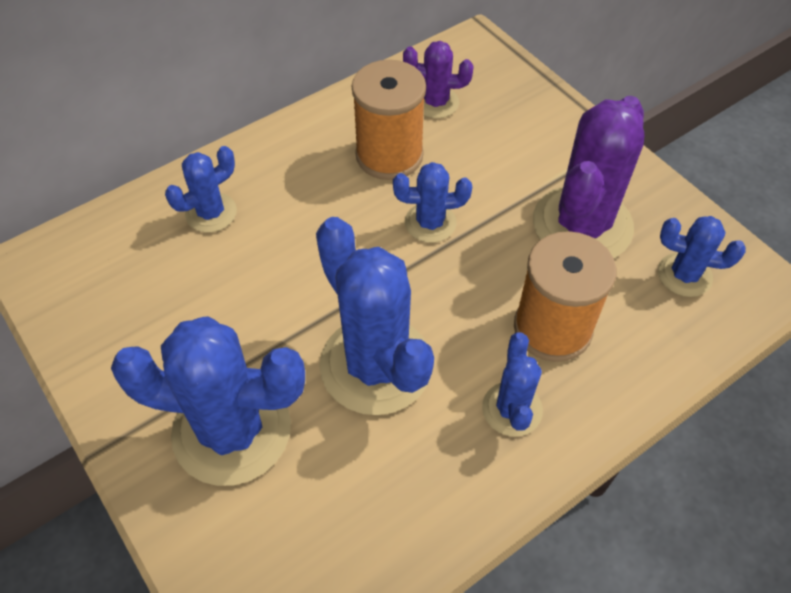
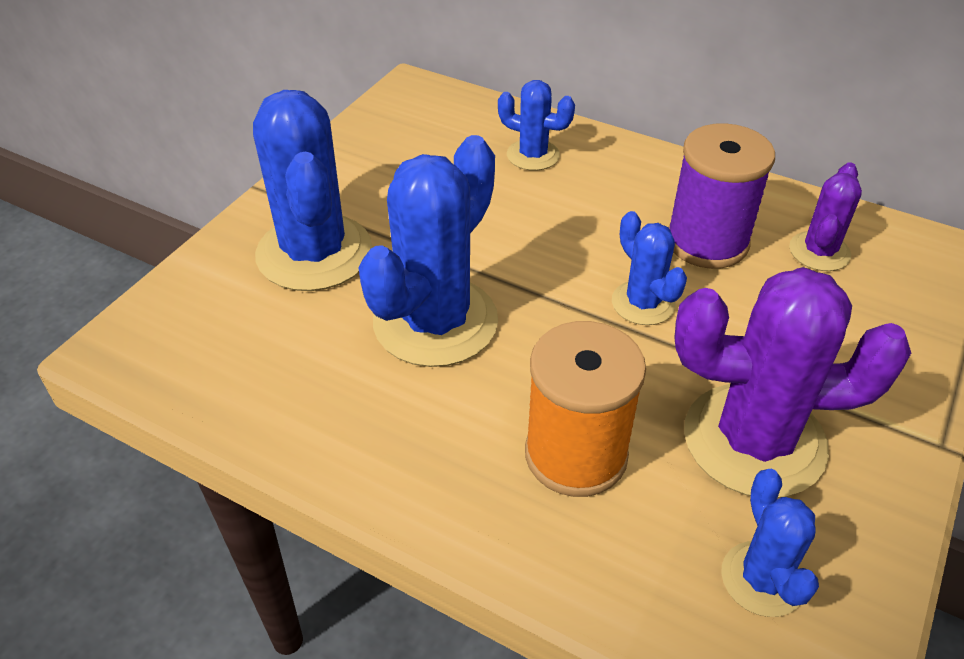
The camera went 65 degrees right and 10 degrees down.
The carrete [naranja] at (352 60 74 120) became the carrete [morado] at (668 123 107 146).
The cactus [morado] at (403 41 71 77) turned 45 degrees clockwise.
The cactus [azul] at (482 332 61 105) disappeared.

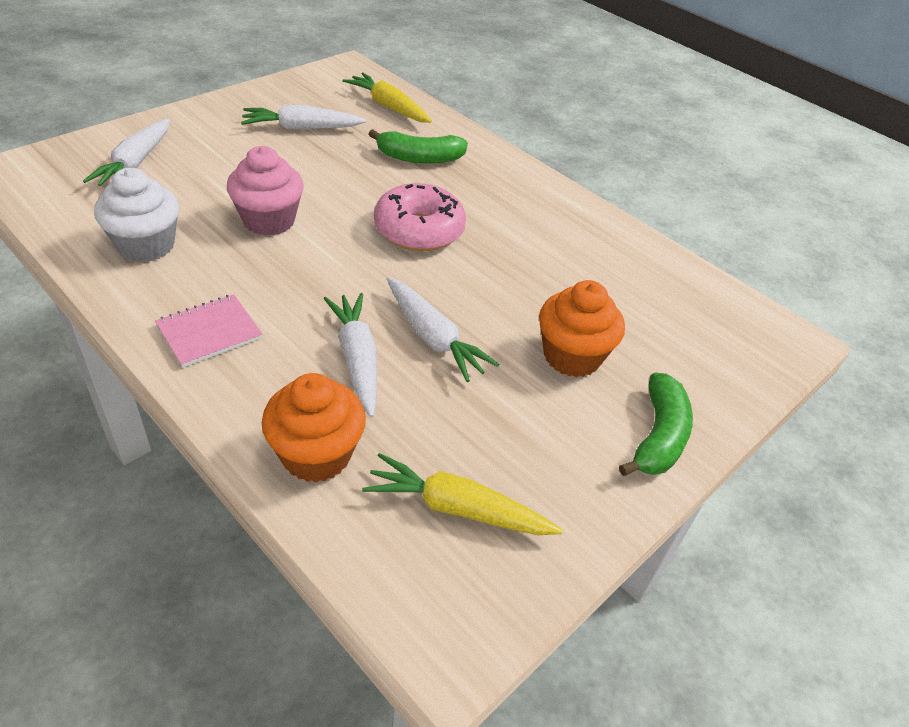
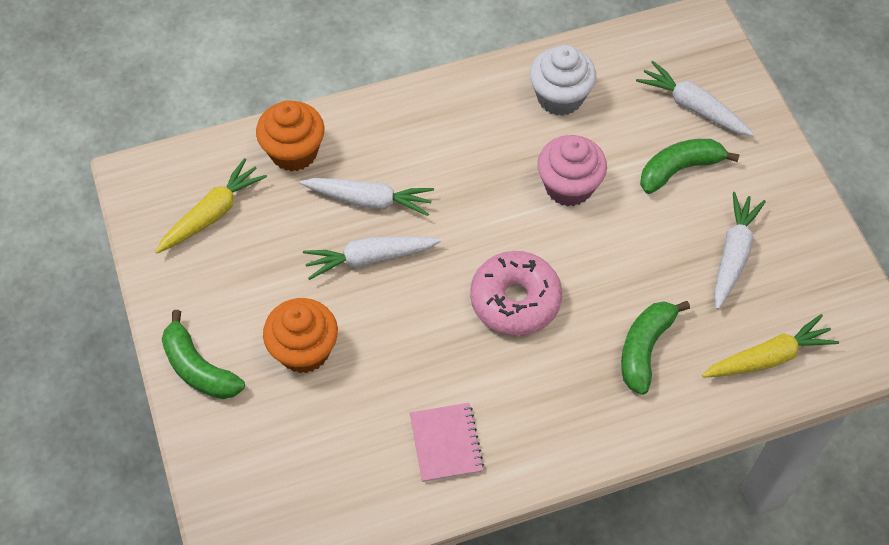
The camera went 120 degrees right and 15 degrees up.
The cuaderno [rosa] moved from (155 294 108 74) to (410 403 74 79).
The plátano [verde] at (640 139 100 55) appeared.

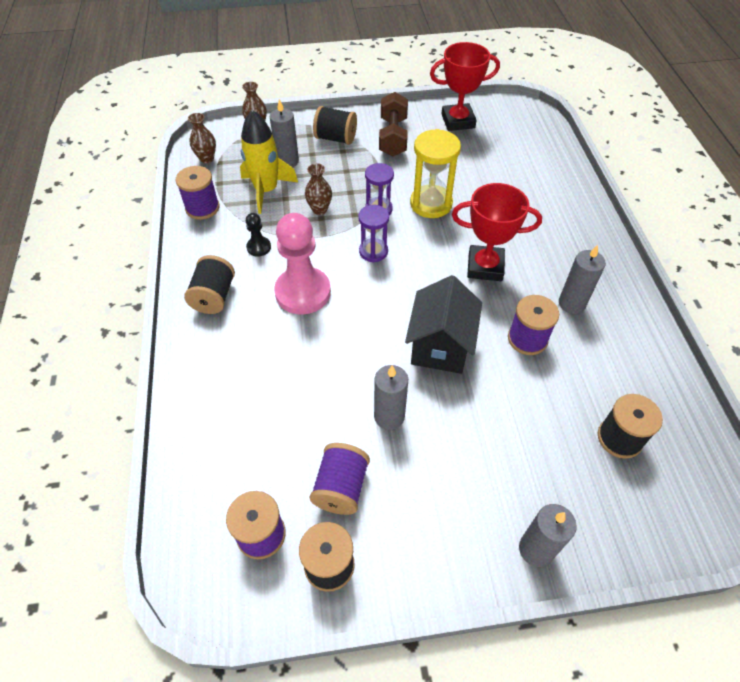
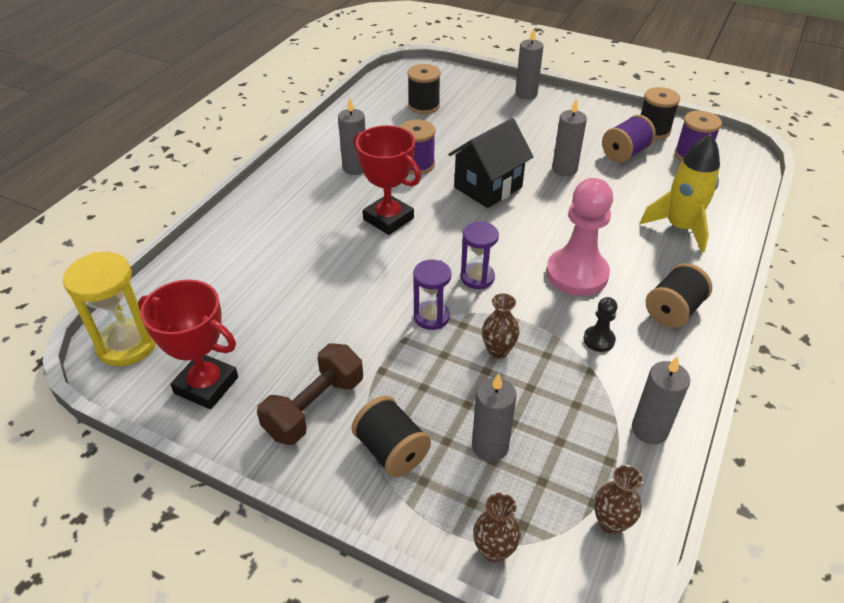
The camera went 145 degrees left and 10 degrees down.
The carrete [morado] at (176 166 44 54) was replaced by the vela [gris] at (632 356 58 89).
The cohete [amarillo] moved from (240 110 58 104) to (640 134 80 119).
The reloj de arena [amarillo] moved from (410 129 51 89) to (63 252 93 114).

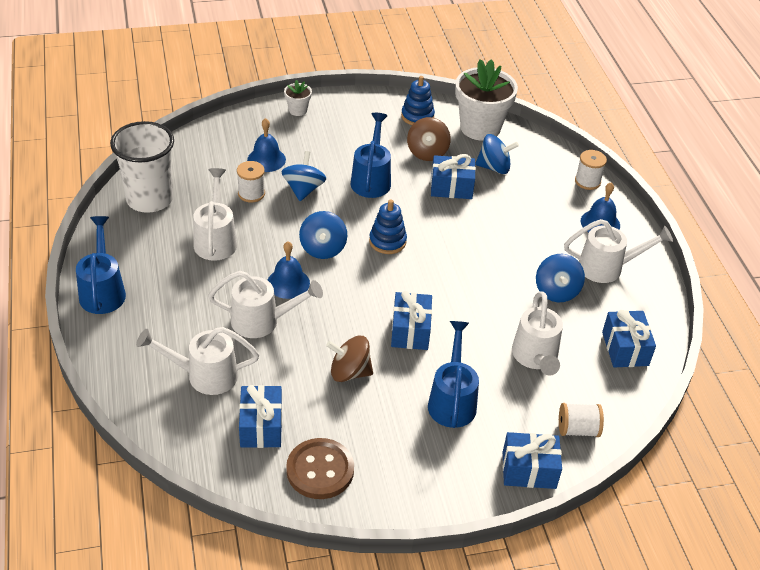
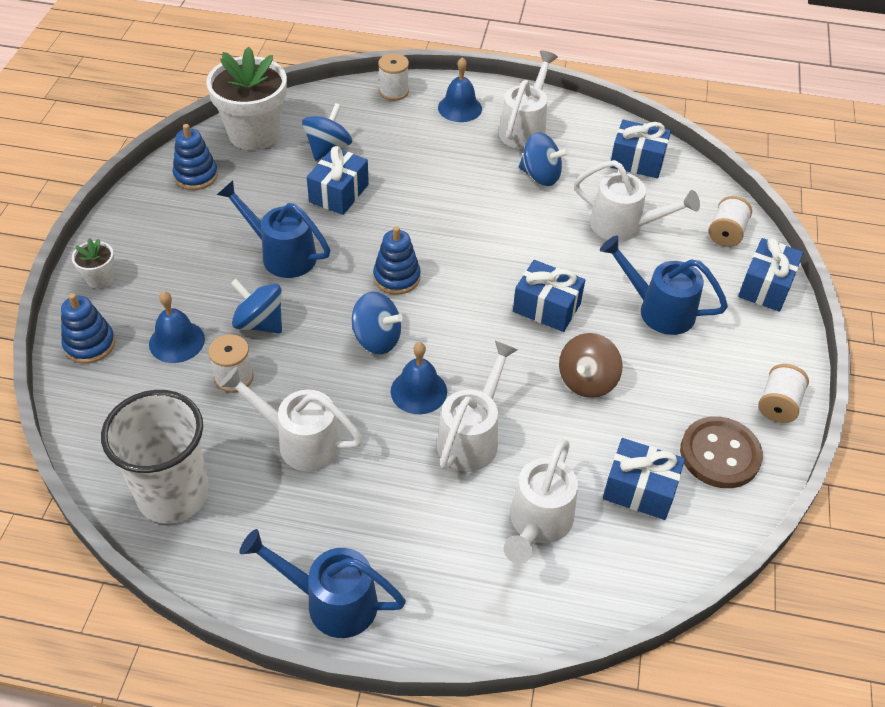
The camera went 65 degrees left and 5 degrees up.
The peonza [marrón] at (407 117 44 44) disappeared.
The juguete apilable [azul] at (61 293 54 71) appeared.
The carrete [blanco] at (758 364 51 59) appeared.

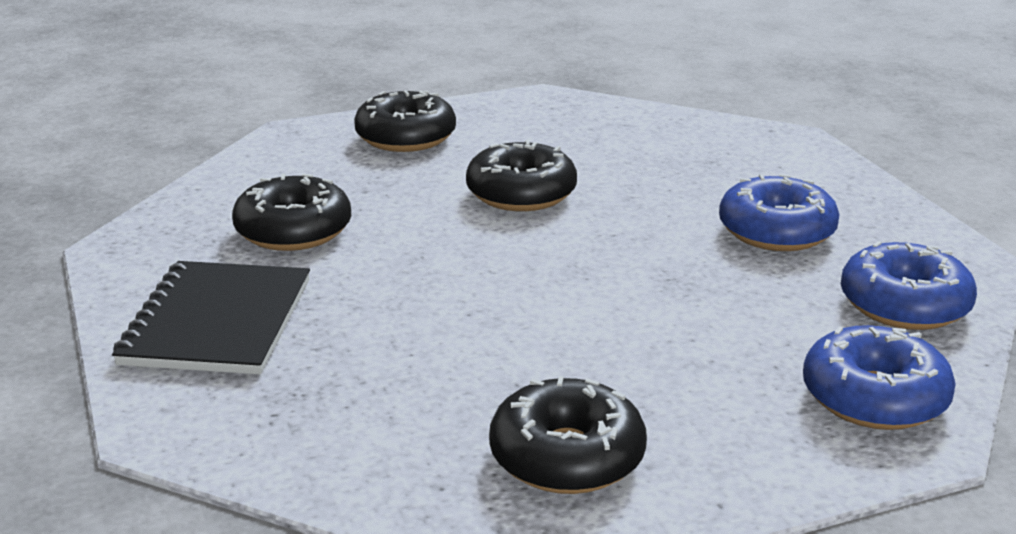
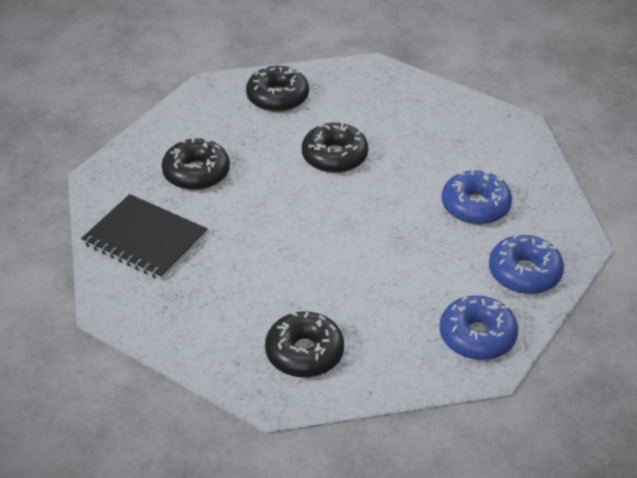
The camera went 10 degrees right and 15 degrees up.
The cuaderno [negro] at (112 261 198 113) turned 75 degrees counterclockwise.

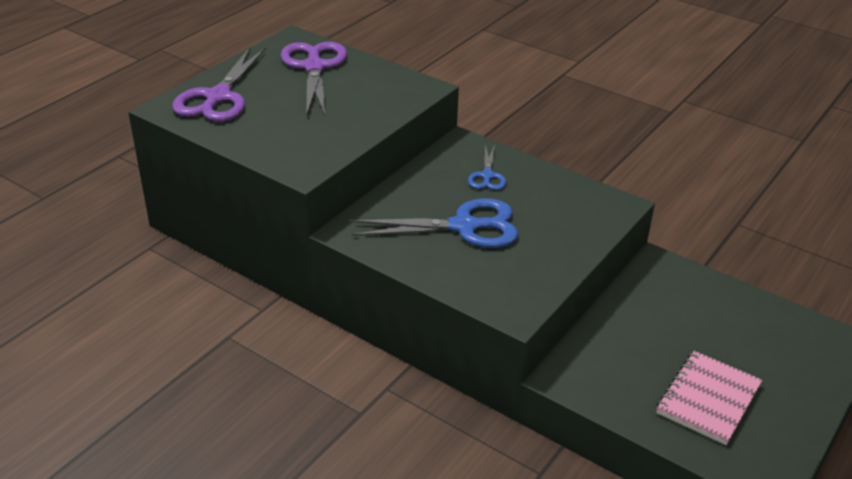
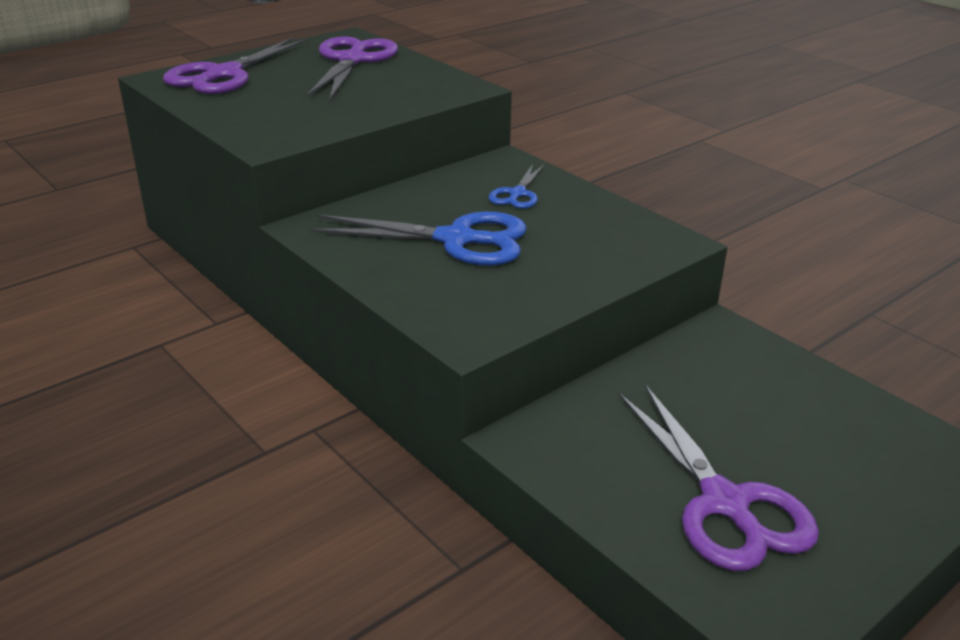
The camera went 15 degrees right and 5 degrees down.
The cuaderno [rosa] at (656 351 106 94) was replaced by the tijeras [morado] at (619 384 200 187).

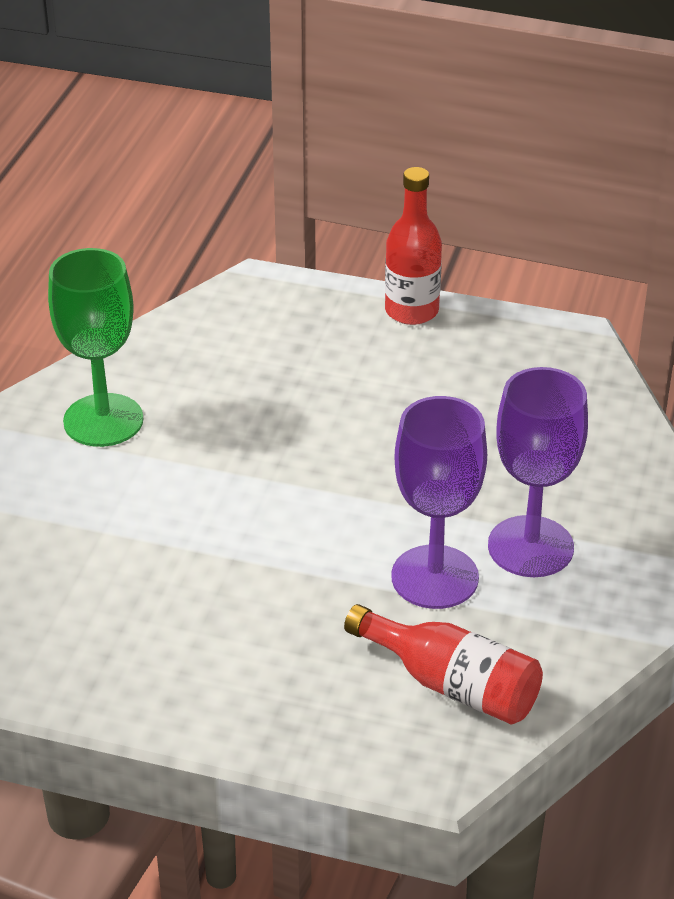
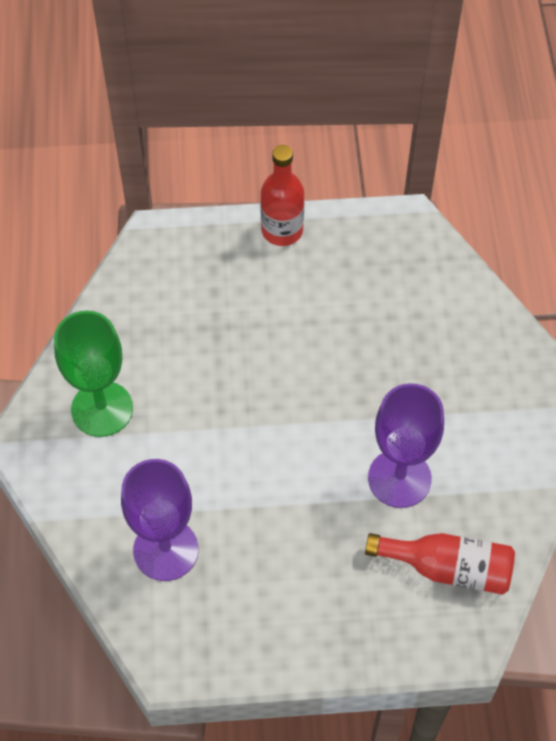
The camera went 20 degrees left and 20 degrees up.
The copa [morado] moved from (488 367 100 210) to (121 459 77 122).

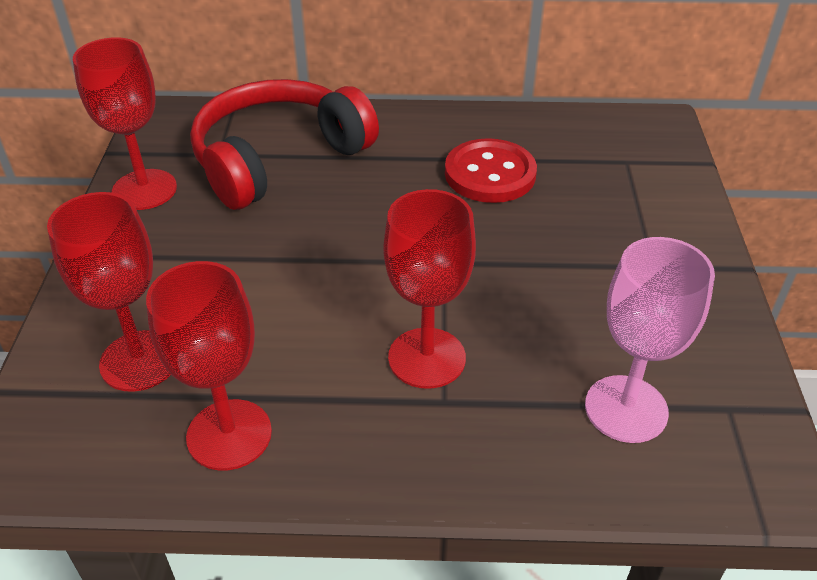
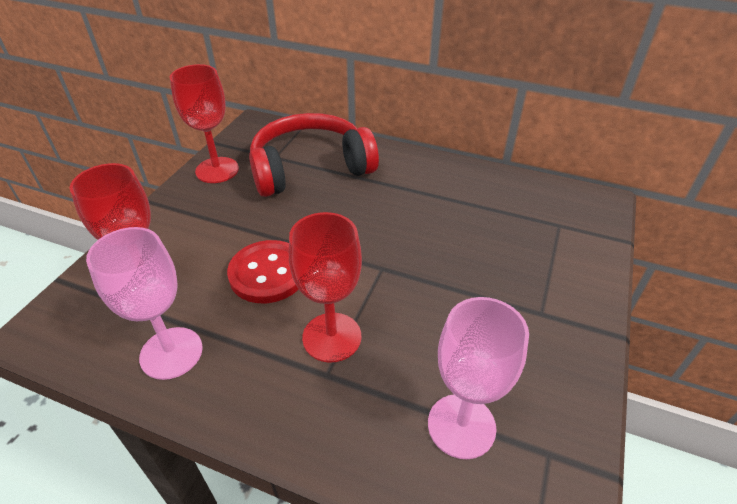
The camera went 20 degrees right and 0 degrees up.
The copa [rojo] at (146 261 126 209) became the copa [rosa] at (86 227 117 153).
The botón [rojo] moved from (445 138 92 65) to (227 240 72 63).

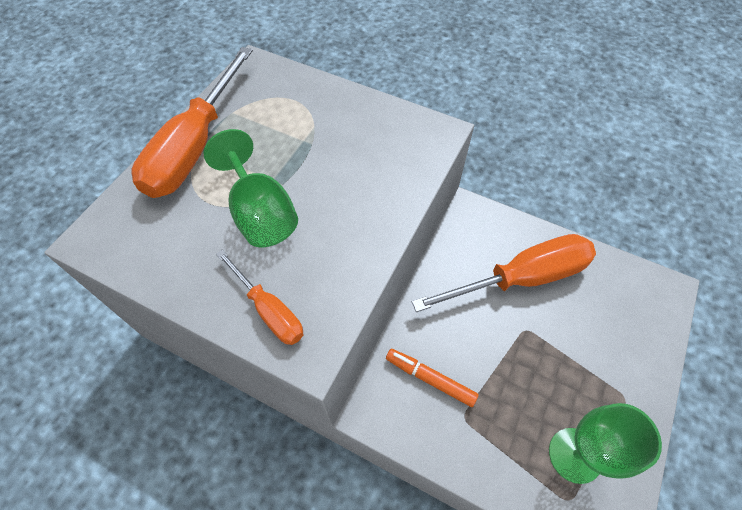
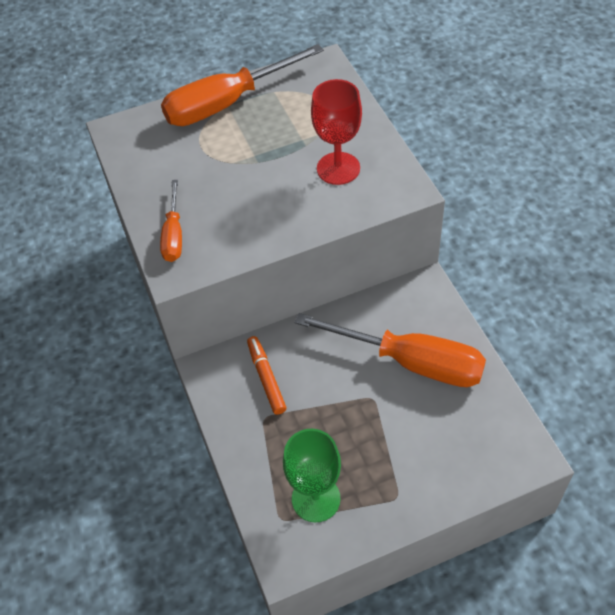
The camera went 45 degrees right and 5 degrees down.
The copa [verde] at (203 129 95 118) disappeared.
The copa [rojo] at (311 79 51 106) appeared.

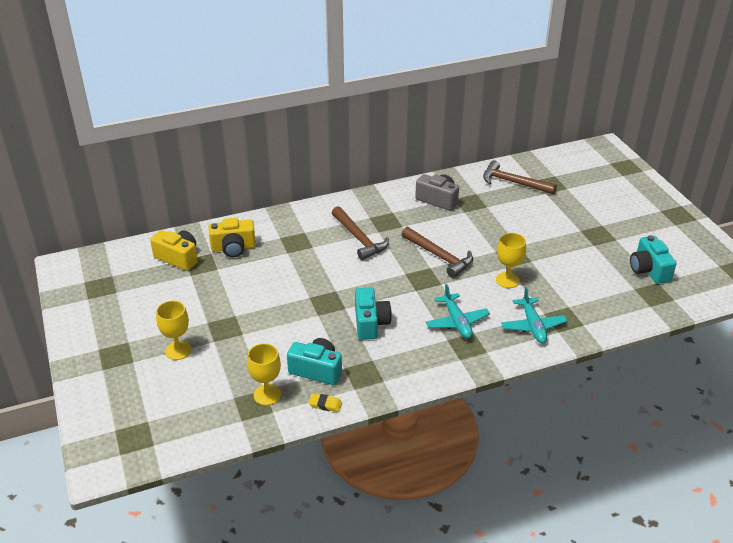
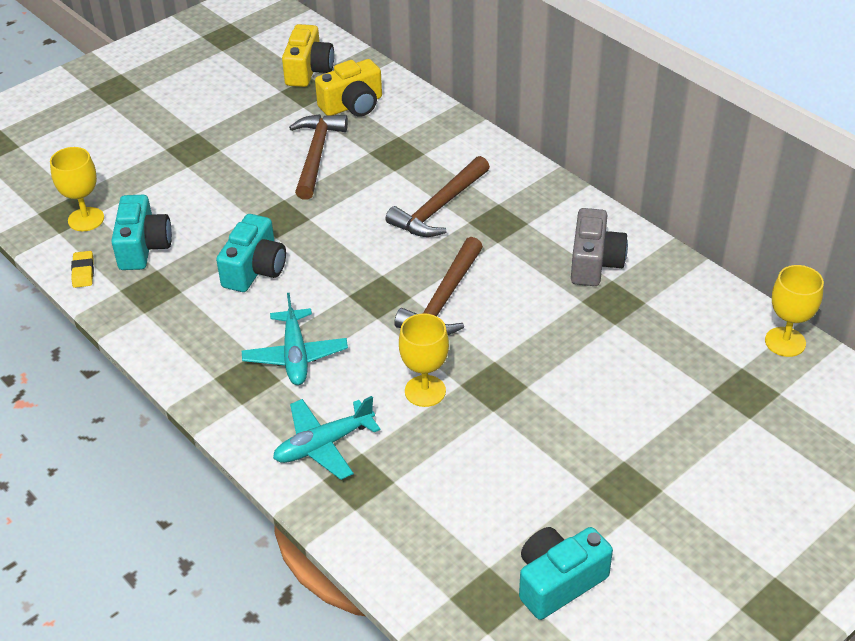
The camera went 70 degrees right and 5 degrees up.
The copa [amarillo] moved from (156 301 36 59) to (765 265 59 92).
The cámara [amarillo] at (208 218 48 40) turned 90 degrees counterclockwise.
The cámara [turquesa] at (355 288 37 52) turned 45 degrees counterclockwise.
The avión [turquesa] at (426 284 64 55) turned 60 degrees counterclockwise.
The martillo [marrón] moved from (483 160 74 34) to (289 114 59 86).

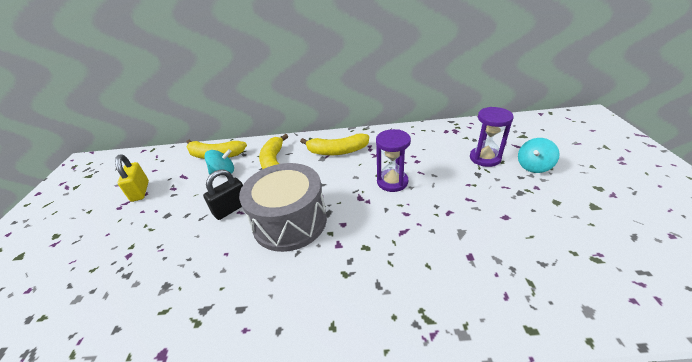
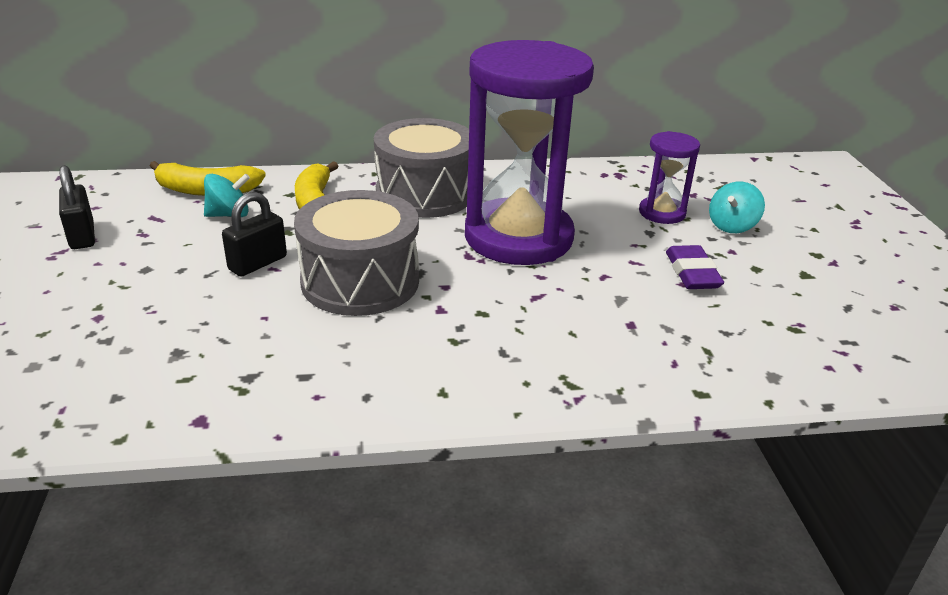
The camera went 10 degrees left and 5 degrees down.
The candado [amarillo] at (115 155 34 47) became the candado [negro] at (59 165 36 84).
The plátano [amarillo] at (300 133 69 22) was replaced by the tambor [gris] at (374 118 95 100).
The reloj de arena [morado] at (376 129 35 63) changed to 2.20 times the size.
The goma de borrar [morado] at (666 245 58 44) appeared.

